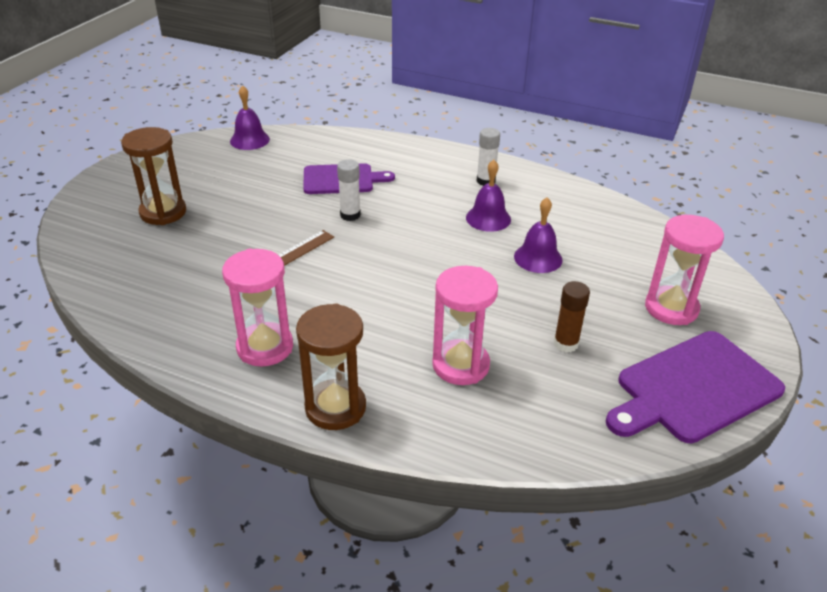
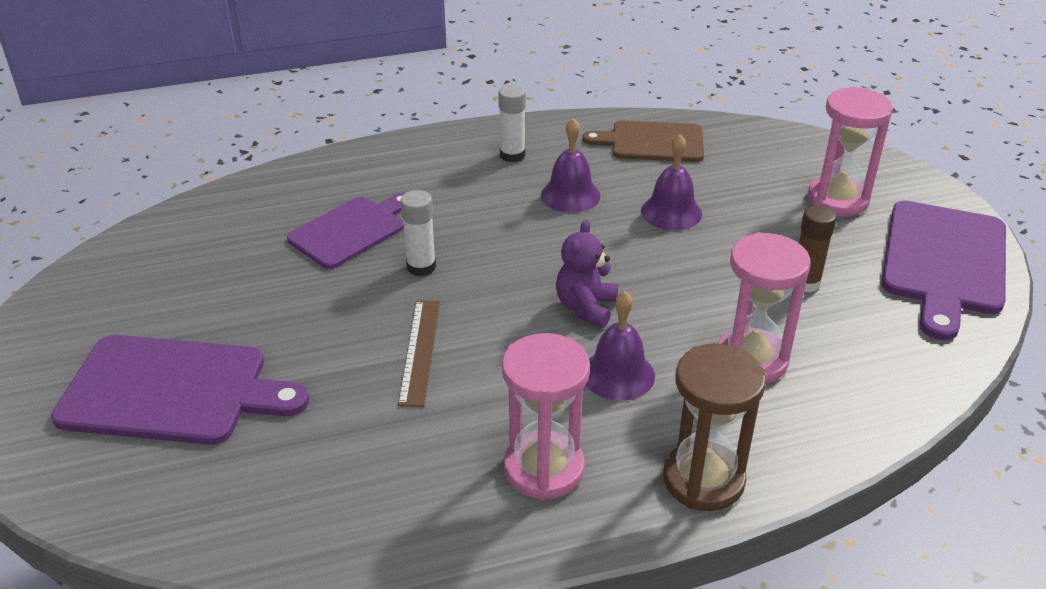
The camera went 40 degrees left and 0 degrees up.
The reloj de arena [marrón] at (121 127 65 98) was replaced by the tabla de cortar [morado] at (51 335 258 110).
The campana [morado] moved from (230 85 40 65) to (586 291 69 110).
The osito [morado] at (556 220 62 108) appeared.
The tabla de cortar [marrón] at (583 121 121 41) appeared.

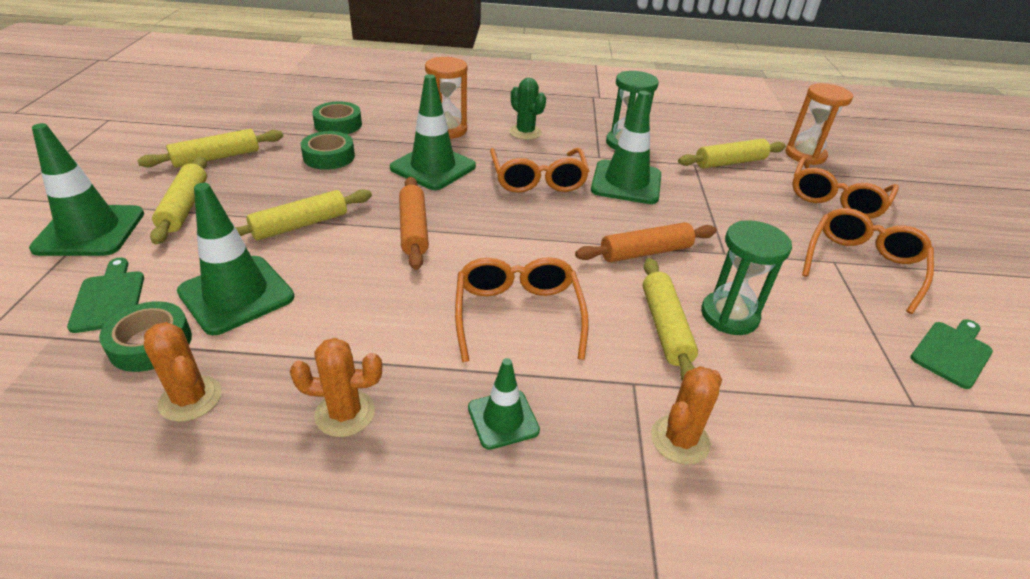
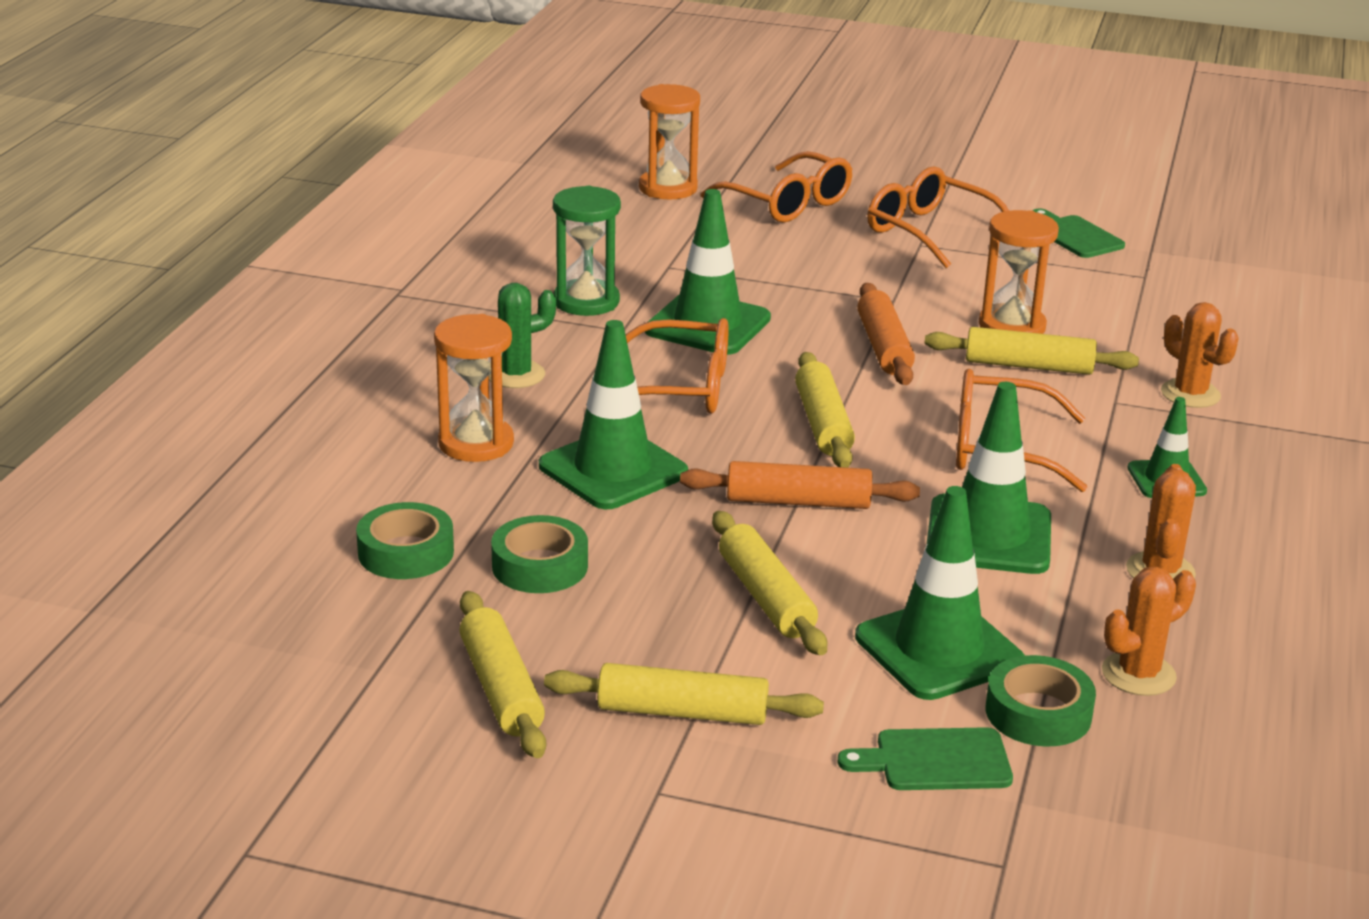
The camera went 75 degrees left and 10 degrees down.
The cono de tráfico [verde] moved from (29 123 115 133) to (927 382 124 192).
The rodillo [amarillo] moved from (678 139 108 29) to (795 352 60 116).
The reloj de arena [verde] at (701 220 91 115) became the reloj de arena [naranja] at (979 210 80 124).

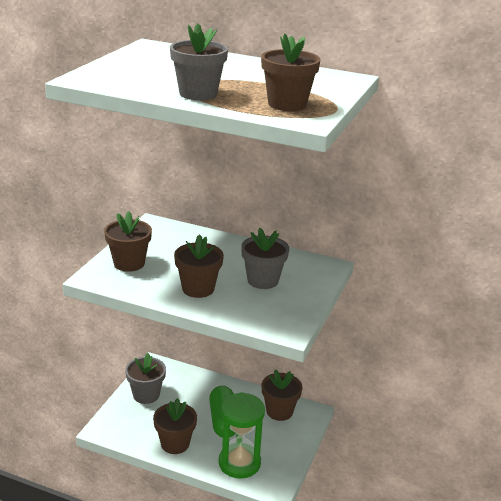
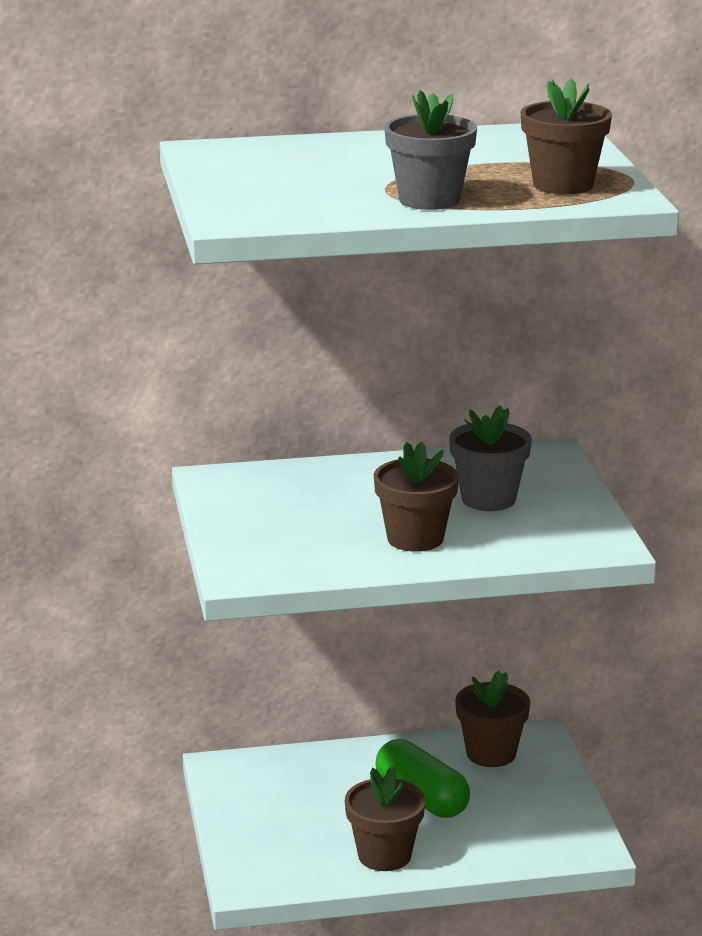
The camera went 30 degrees left and 5 degrees down.
The maceta [marrón] at (104 211 48 61) disappeared.
The maceta [gris] at (125 353 41 51) disappeared.
The reloj de arena [verde] at (219 392 46 87) disappeared.

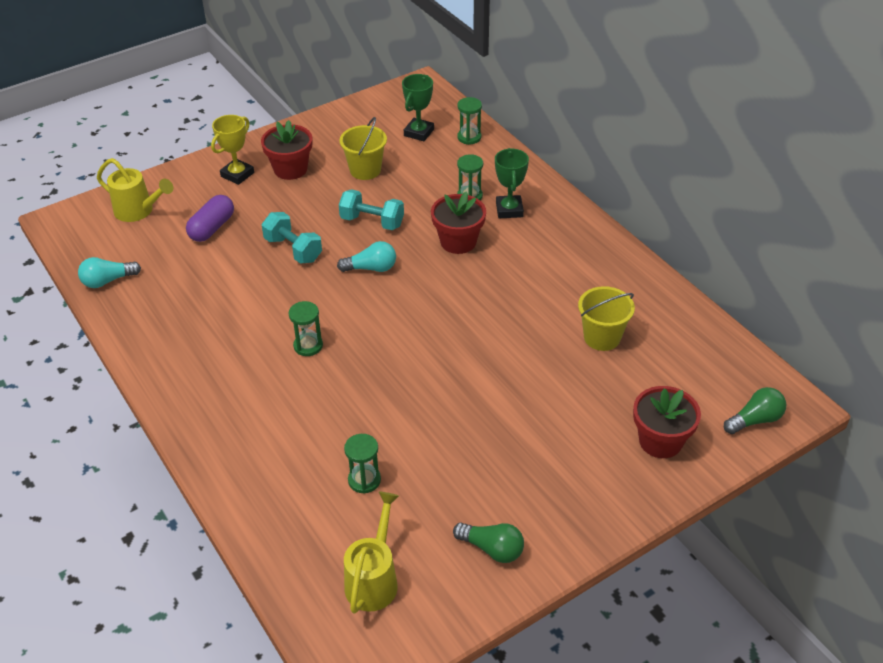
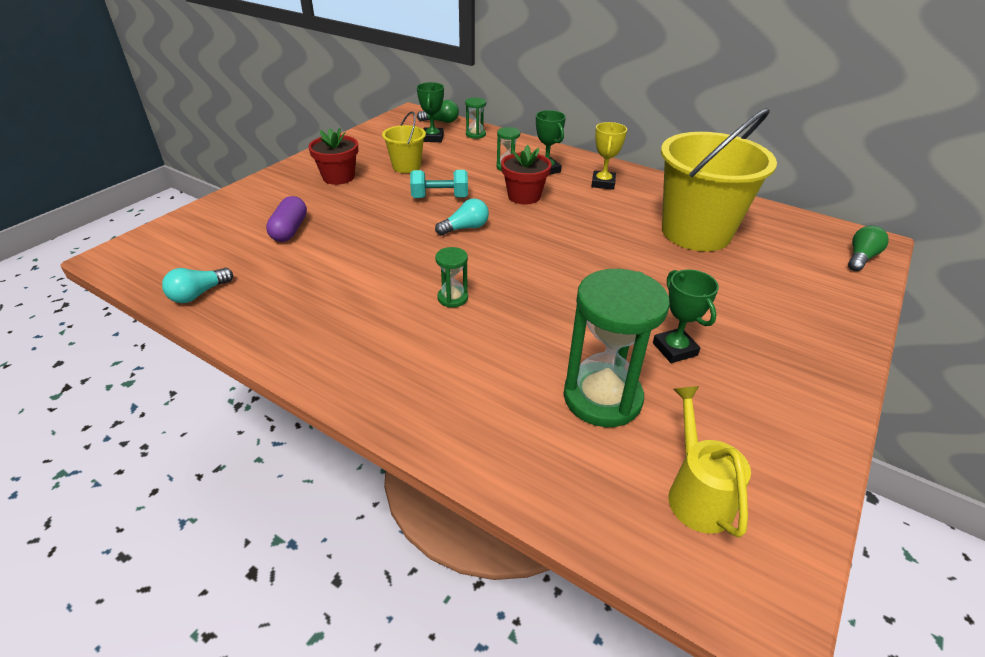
The camera went 25 degrees left and 5 degrees down.
The regadera [amarillo] at (97 158 76 64) disappeared.
The trofeo [amarillo] moved from (211 115 43 70) to (591 122 36 68).
The mancuerna [turquesa] at (262 212 60 52) disappeared.
The reloj de arena [verde] at (344 434 37 60) changed to 2.14 times the size.
The bombilla [verde] moved from (453 523 71 40) to (417 100 42 23).
The balde [amarillo] at (578 286 57 65) changed to 2.07 times the size.
The maceta [rojo] at (633 386 68 72) disappeared.
The trofeo [verde] at (653 269 66 94) appeared.

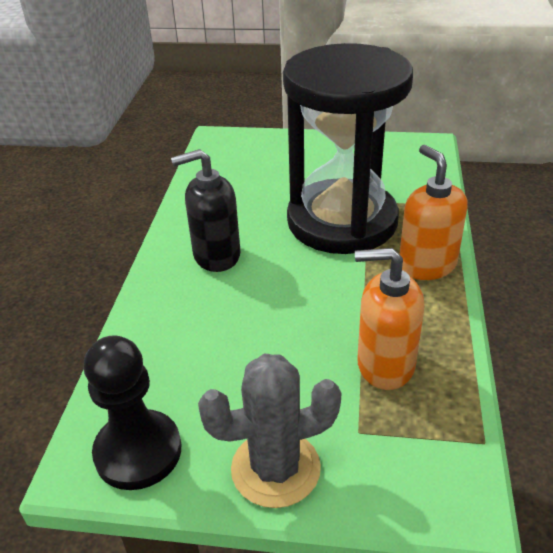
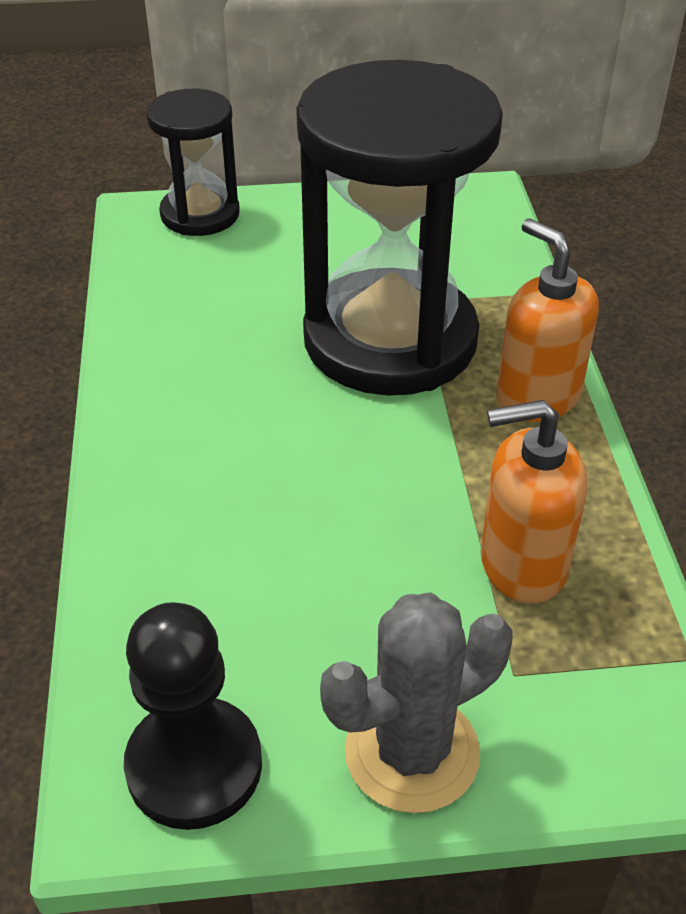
The camera went 15 degrees left and 5 degrees up.
The dispensador de jabón [negro] at (171 149 69 123) disappeared.
The reloj de arena [negro] at (146 89 94 147) appeared.

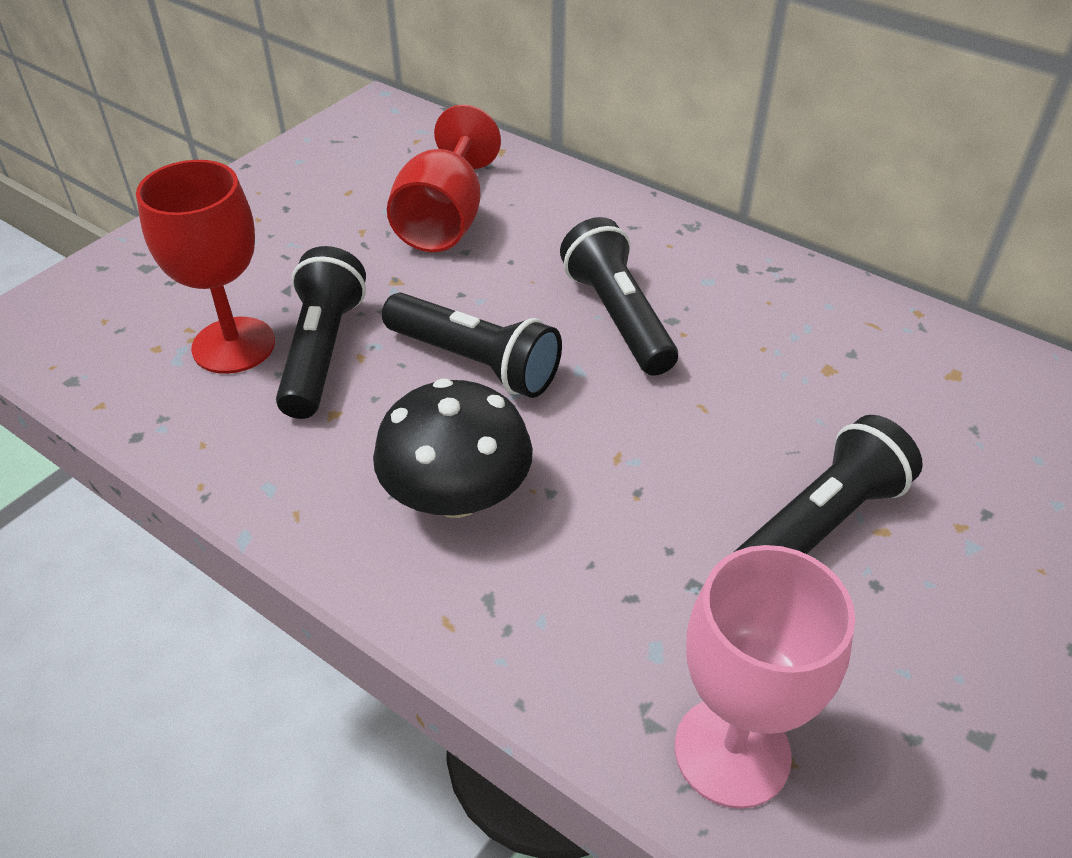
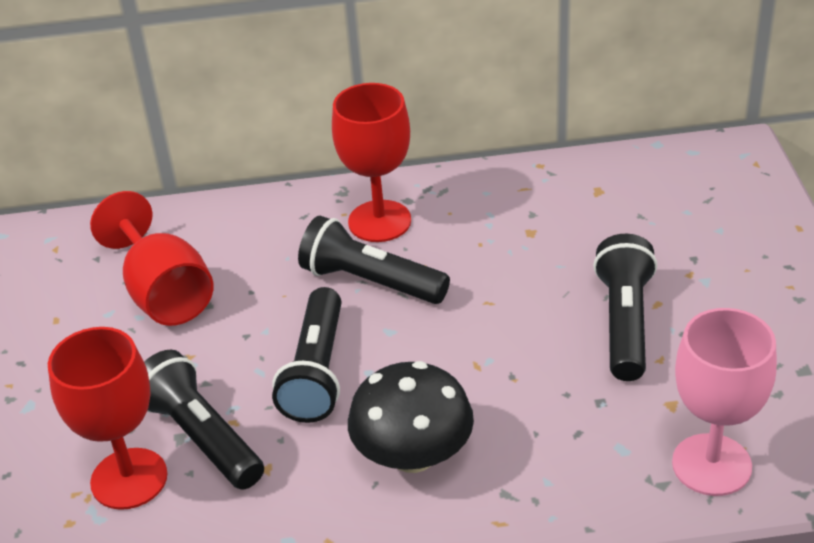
The camera went 40 degrees left and 5 degrees down.
The lámpara de mano [negro] at (382 293 180 105) turned 105 degrees clockwise.
The copa [rojo] at (332 83 79 159) appeared.

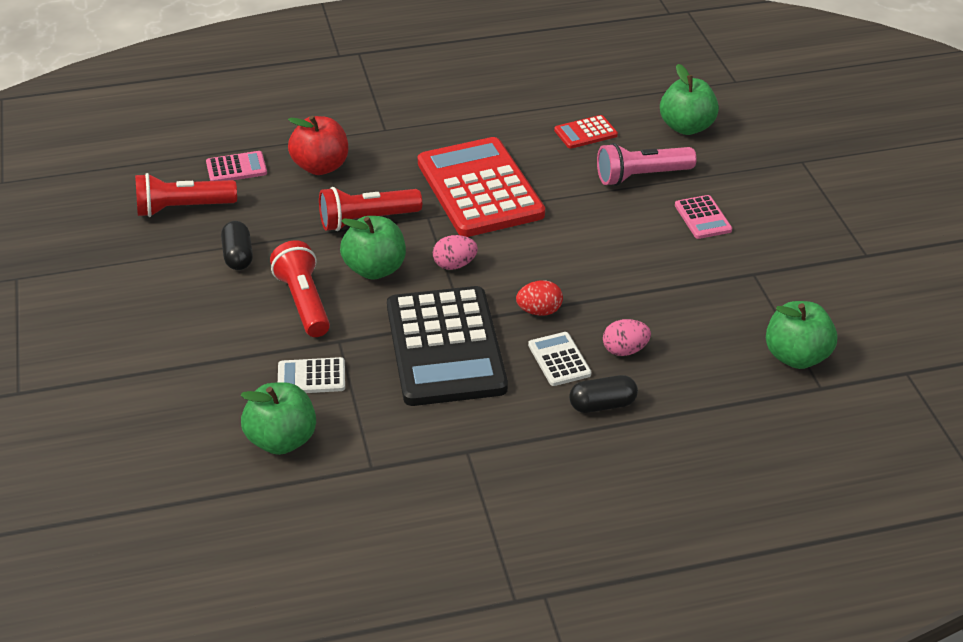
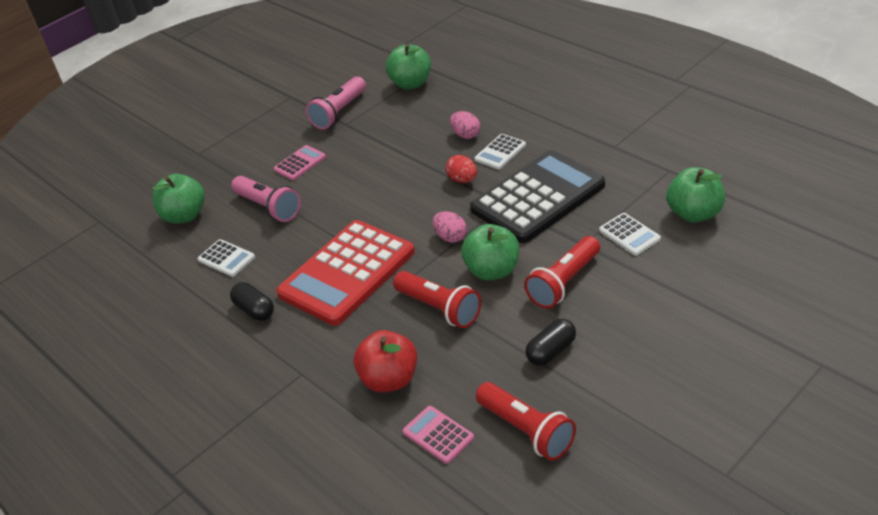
The camera went 115 degrees left and 0 degrees up.
The calculadora [rojo] at (554 115 64 34) became the calculadora [blanco] at (197 239 58 38).
The cápsula [negro] moved from (569 375 69 38) to (230 282 44 39).
The lámpara de mano [rosa] at (306 76 60 54) appeared.

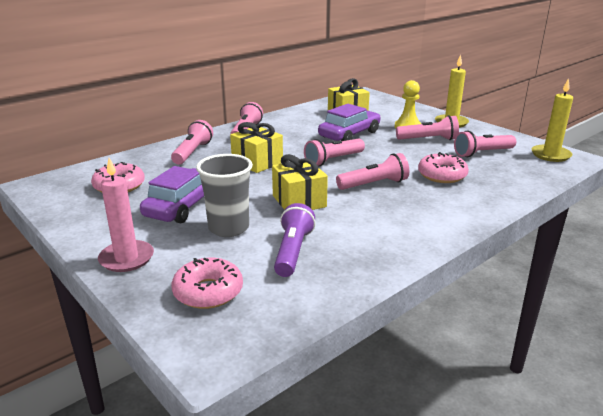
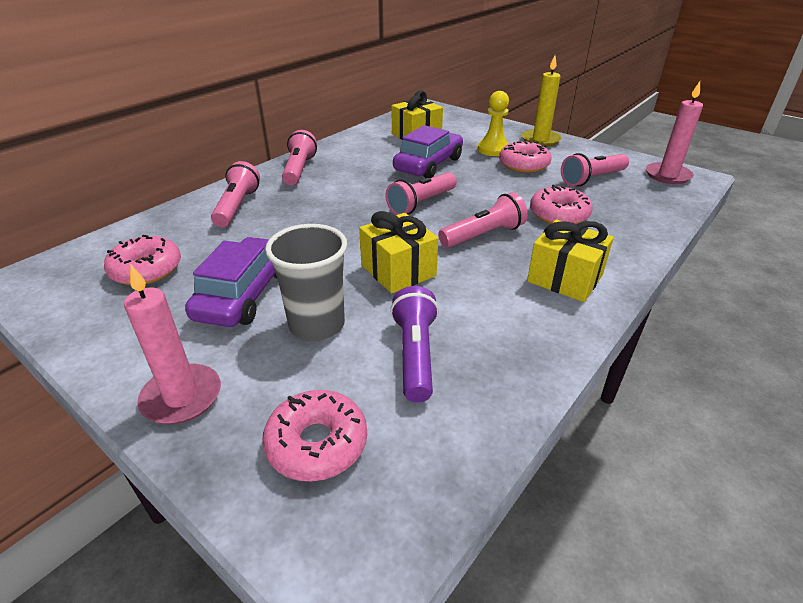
The camera went 10 degrees left and 10 degrees up.
The regalo [amarillo] moved from (230 122 53 51) to (527 219 87 83).
The lámpara de mano [rosa] at (396 115 63 25) was replaced by the rosquilla [rosa] at (499 141 53 32).
The vela [amarillo] at (532 78 41 84) became the vela [rosa] at (646 81 57 103).

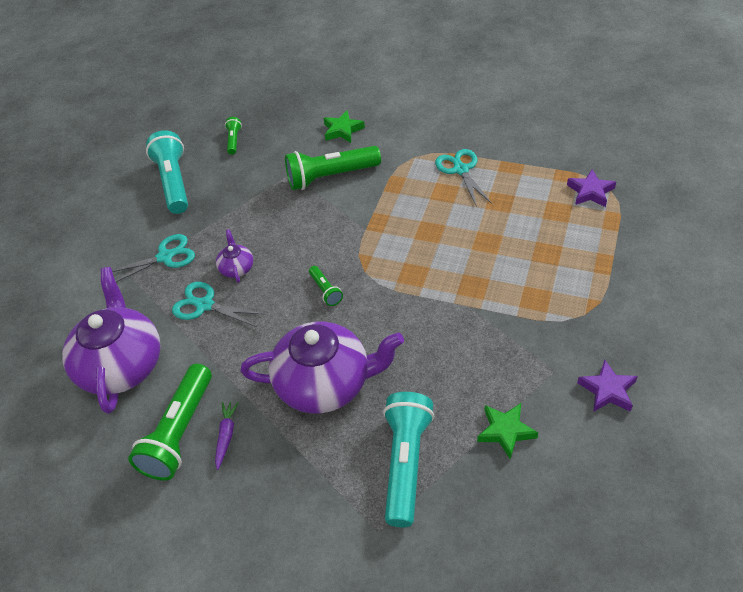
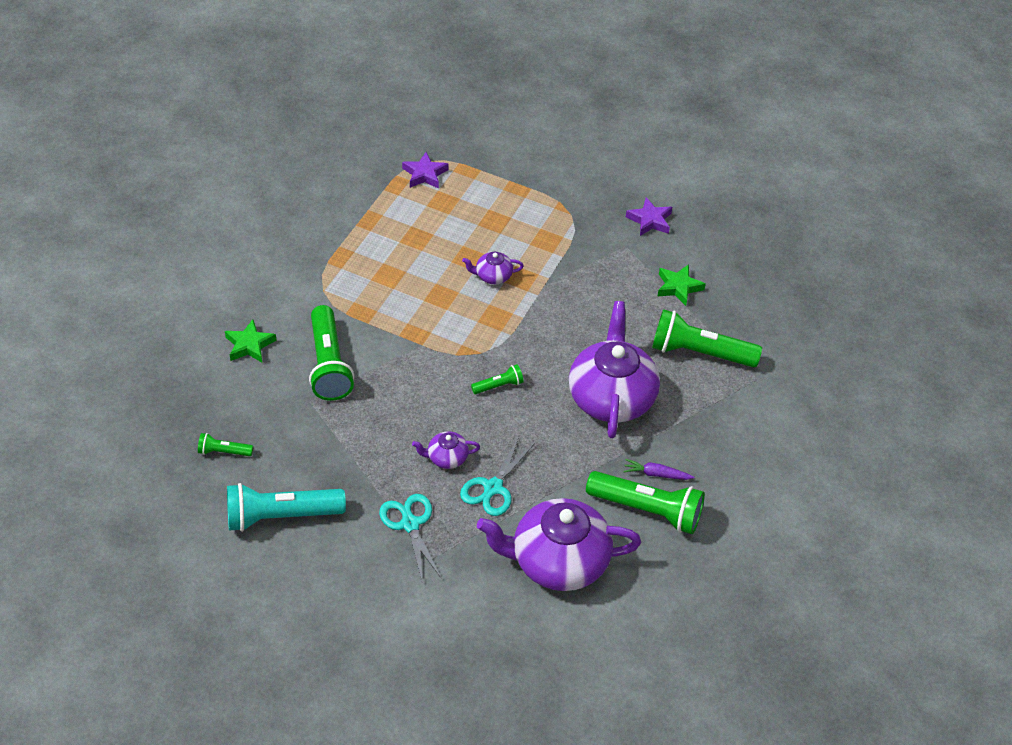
The camera went 90 degrees left and 0 degrees up.
The lámpara de mano [turquesa] at (383 392 51 135) became the lámpara de mano [verde] at (652 309 110 58).
The tijeras [turquesa] at (435 149 57 58) disappeared.
The tetera [morado] at (462 252 62 32) appeared.

